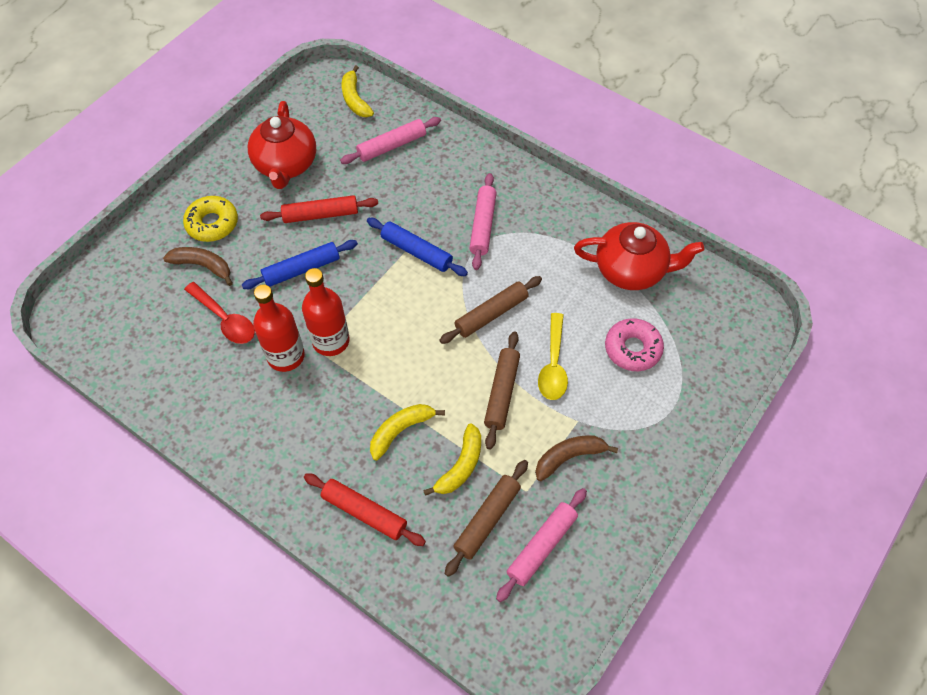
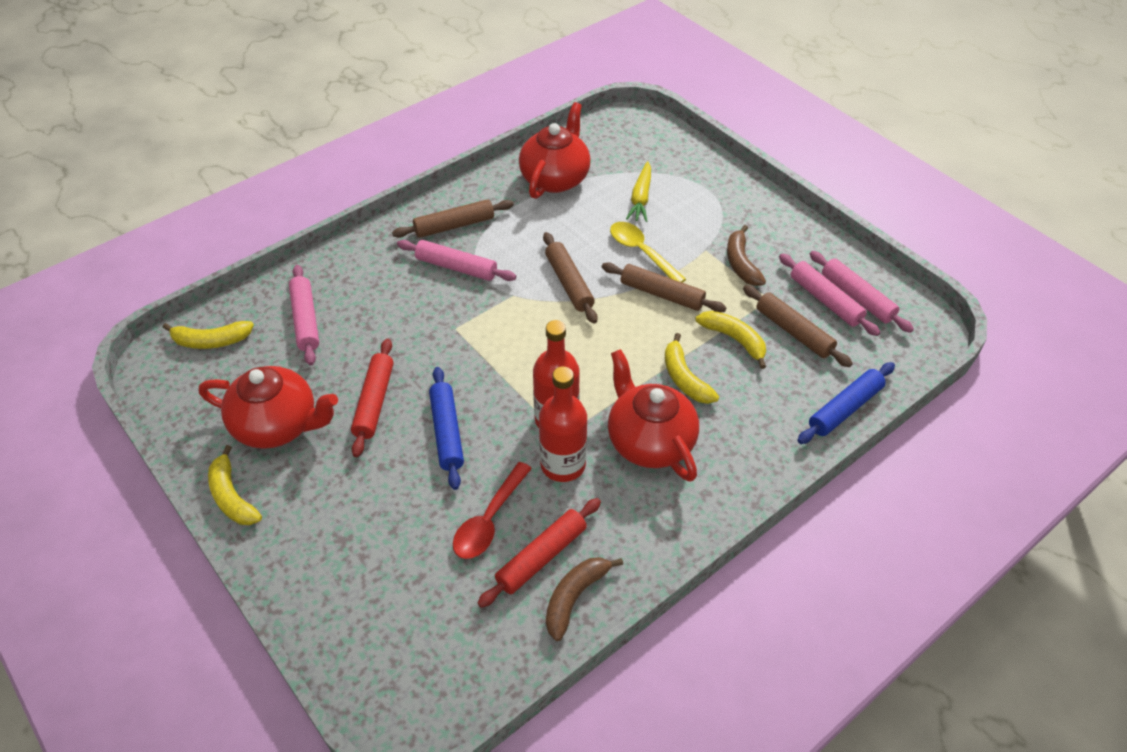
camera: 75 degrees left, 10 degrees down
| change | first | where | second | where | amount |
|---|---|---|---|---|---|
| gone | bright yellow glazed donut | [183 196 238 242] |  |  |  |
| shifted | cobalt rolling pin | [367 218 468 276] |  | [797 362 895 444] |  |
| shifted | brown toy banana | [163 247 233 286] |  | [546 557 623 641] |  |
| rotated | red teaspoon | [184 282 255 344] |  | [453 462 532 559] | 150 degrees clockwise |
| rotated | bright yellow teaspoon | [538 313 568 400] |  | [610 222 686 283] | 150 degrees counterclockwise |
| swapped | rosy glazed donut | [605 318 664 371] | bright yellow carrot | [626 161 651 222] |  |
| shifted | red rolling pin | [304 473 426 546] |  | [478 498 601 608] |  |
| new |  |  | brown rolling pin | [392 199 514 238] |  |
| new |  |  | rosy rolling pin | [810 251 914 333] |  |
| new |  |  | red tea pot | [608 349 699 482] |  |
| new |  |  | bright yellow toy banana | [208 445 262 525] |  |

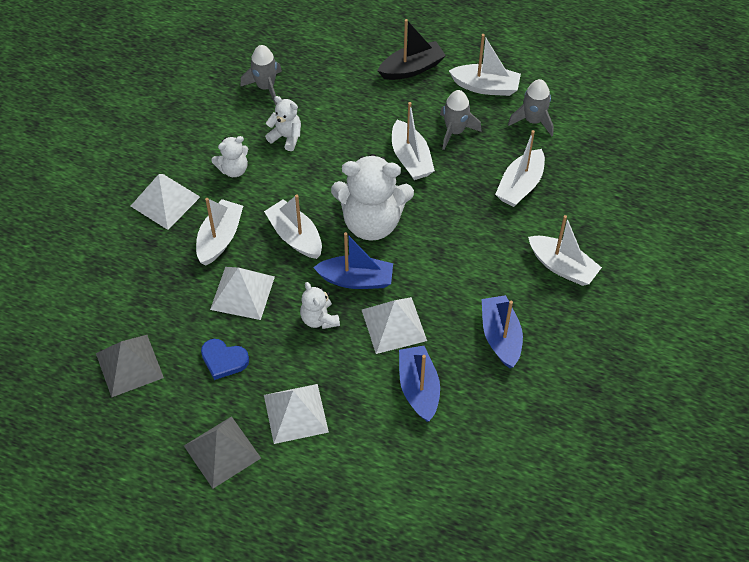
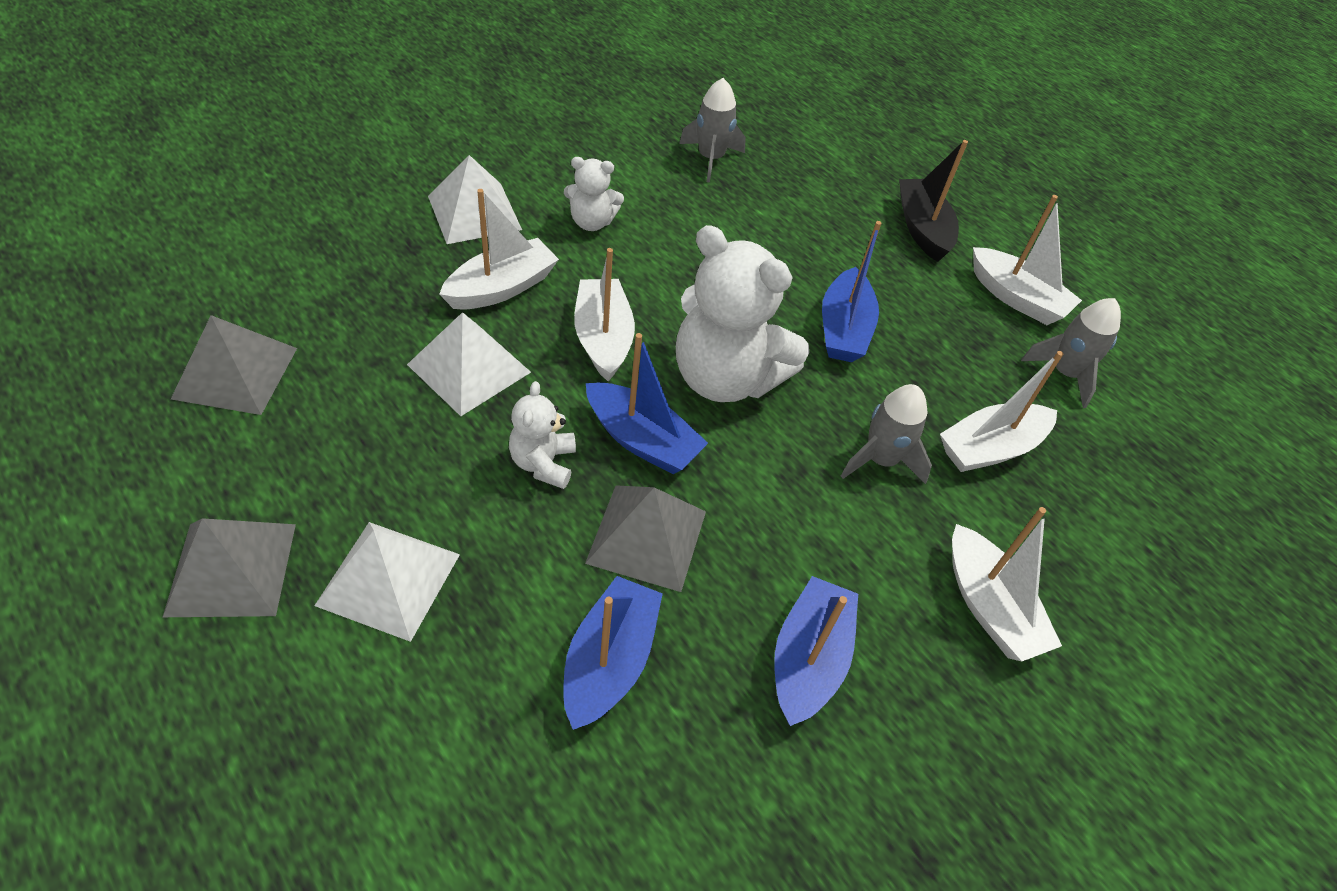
camera: 25 degrees right, 5 degrees down
| change | first | where | second | where | amount |
|---|---|---|---|---|---|
| rotated | jet-black toy boat | [378 19 446 80] |  | [899 140 968 262] | 105 degrees counterclockwise |
| shifted | ash-grey toy rocket | [440 90 482 150] |  | [841 384 932 484] |  |
| gone | white teddy | [265 96 301 151] |  |  |  |
| repainted | white toy boat | [392 102 435 180] | cobalt toy boat | [822 221 882 362] |  |
| repainted | white solid pyramid | [362 297 427 354] | ash-grey solid pyramid | [585 485 706 592] |  |
| gone | cobalt love heart | [201 339 249 380] |  |  |  |

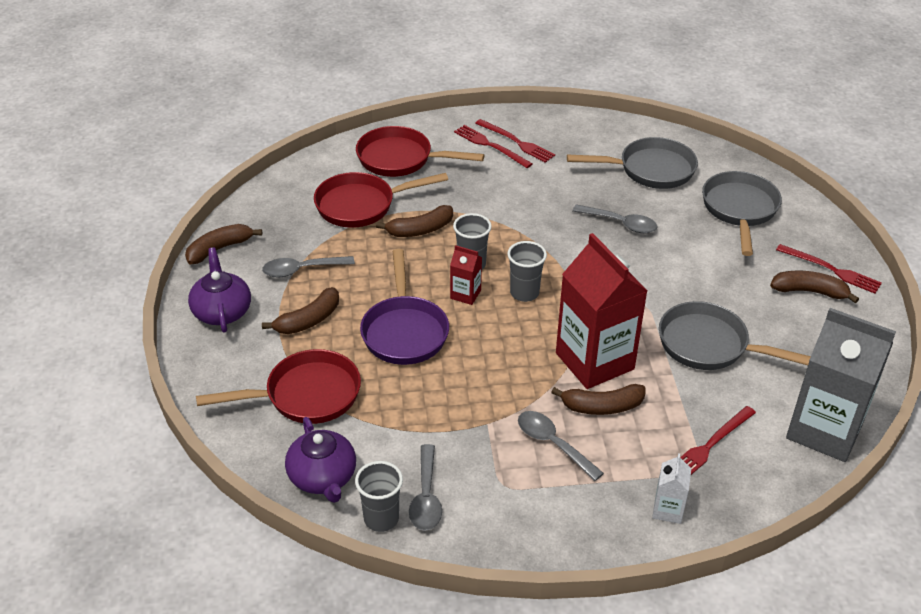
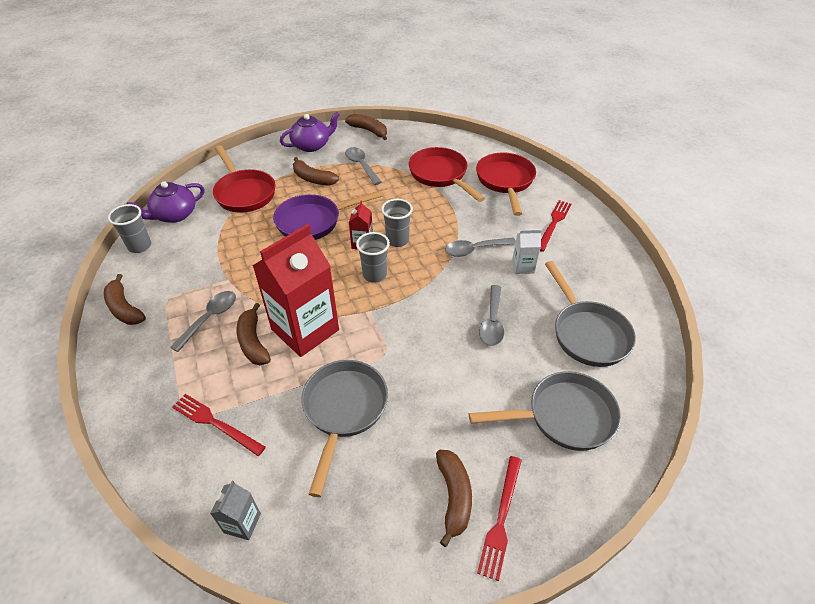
camera: 75 degrees right, 5 degrees up
| change | first | where | second | where | amount |
|---|---|---|---|---|---|
| gone | red fork | [475 119 555 163] |  |  |  |
| shifted | brown toy banana | [376 205 453 237] |  | [104 274 146 325] |  |
| scaled | ash-grey juice carton | [786 308 896 462] |  | [210 481 261 540] | x0.44 |
| shifted | ash-grey teaspoon | [409 444 442 531] |  | [445 238 516 257] |  |
| shifted | white juice carton | [652 453 691 524] |  | [512 229 542 274] |  |

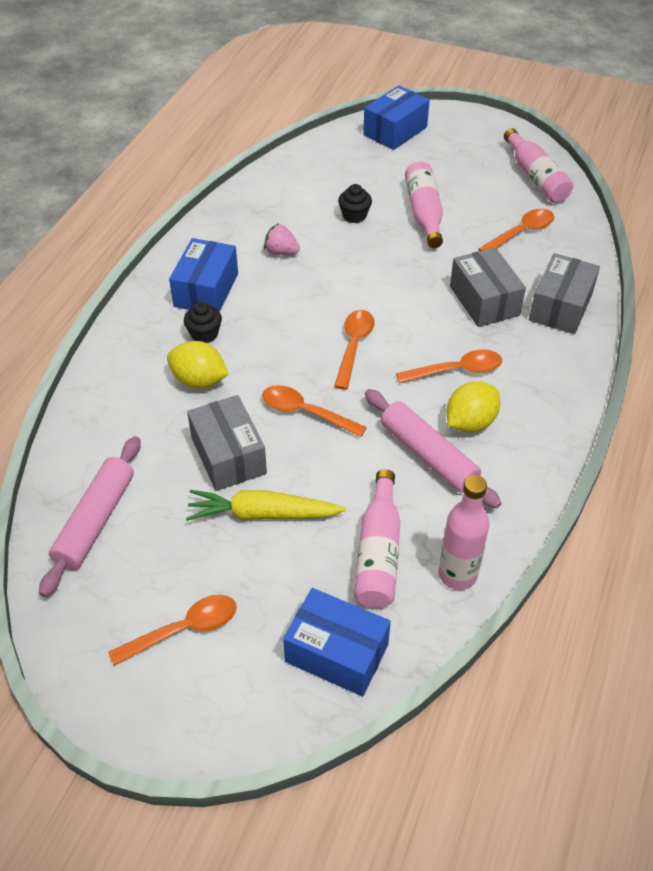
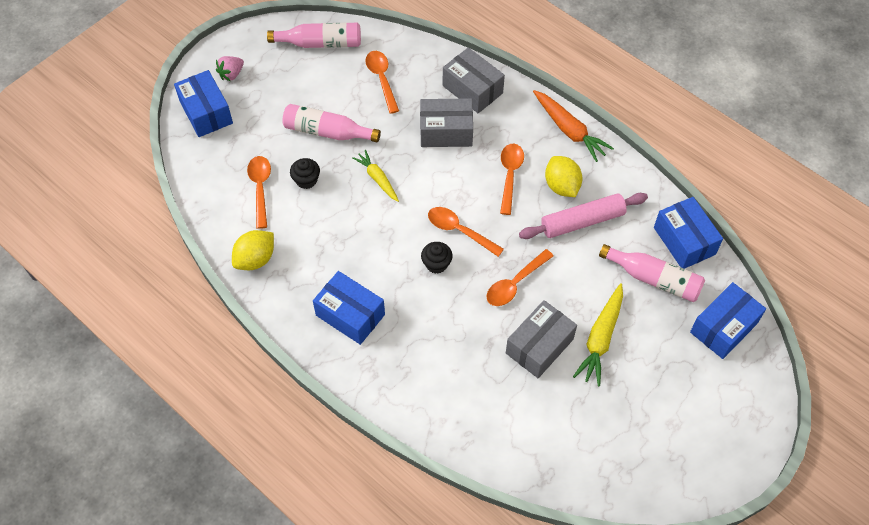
camera: 70 degrees left, 10 degrees up
| change | first | where | second | where | amount |
|---|---|---|---|---|---|
| shifted | rosy strawberry | [264 223 300 255] |  | [216 56 244 81] |  |
| shifted | jet-black fairy cake | [184 302 222 343] |  | [421 242 453 274] |  |
| shifted | bright yellow lemon | [167 341 229 388] |  | [232 230 274 270] |  |
| rotated | ash-grey parcel | [187 395 267 491] |  | [506 300 577 378] | 45 degrees counterclockwise |
| gone | rosy rolling pin | [39 436 141 597] |  |  |  |
| swapped | rosy flask | [439 475 489 590] | cobalt parcel | [654 197 723 269] |  |
| shifted | orange teaspoon | [108 595 237 666] |  | [247 156 271 229] |  |
| new |  |  | orange carrot | [533 90 614 162] |  |
| new |  |  | bright yellow carrot | [352 150 399 202] |  |

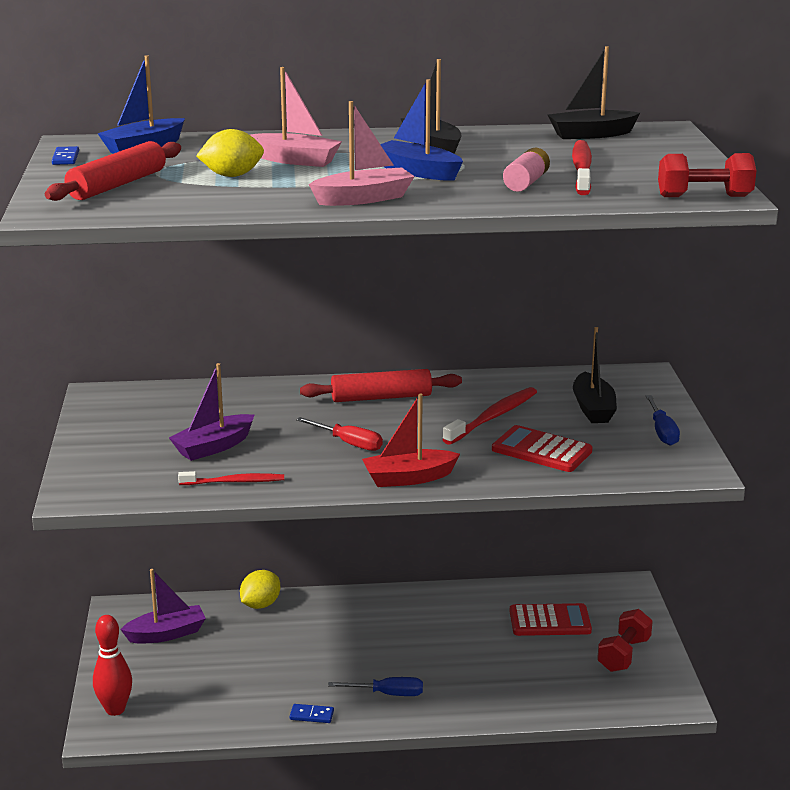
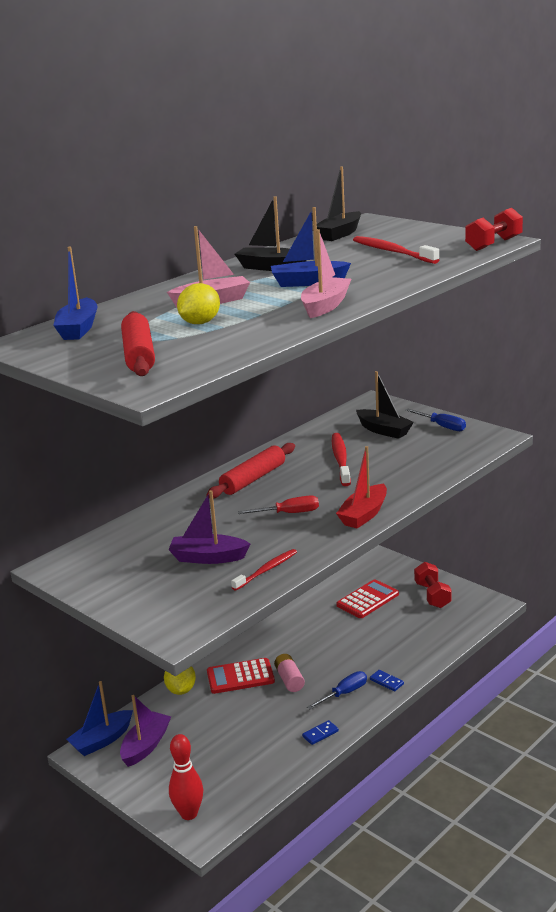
camera: 40 degrees left, 0 degrees up
| change | first | where | second | where | amount |
|---|---|---|---|---|---|
| shifted | cobalt domino | [52 146 79 165] |  | [370 670 404 691] |  |
| shifted | rosy power cell | [503 148 550 192] |  | [274 654 305 692] |  |
| rotated | royal purple toy boat | [169 363 254 461] |  | [168 490 250 564] | 90 degrees clockwise |
| shifted | red adding machine | [492 425 593 472] |  | [207 658 275 694] |  |
| new |  |  | cobalt toy boat | [66 681 133 756] |  |

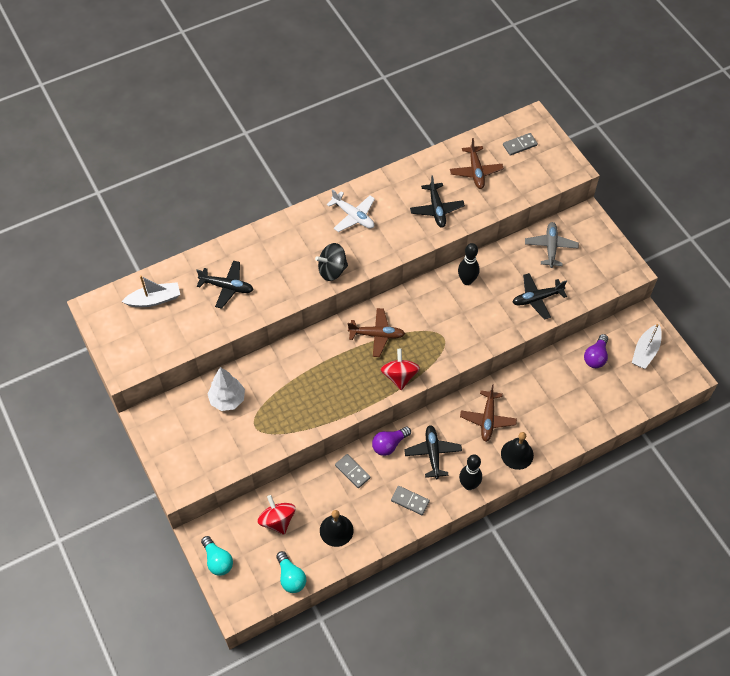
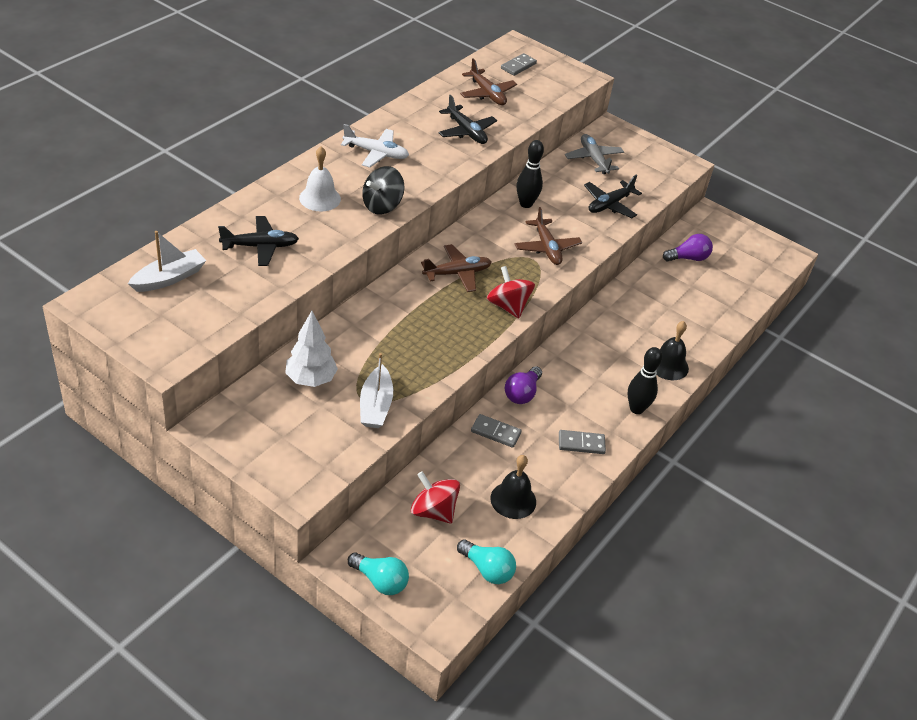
camera: 30 degrees left, 15 degrees down
| change | first | where | second | where | amount |
|---|---|---|---|---|---|
| shifted | white toy boat | [632 324 662 369] |  | [360 353 393 428] |  |
| rotated | royal purple lightbulb | [584 334 608 368] |  | [663 234 713 262] | 105 degrees counterclockwise |
| shifted | brown plane | [460 384 517 442] |  | [515 207 582 265] |  |
| gone | jet-black plane | [404 425 462 479] |  |  |  |
| new |  |  | white hand bell | [299 146 341 212] |  |

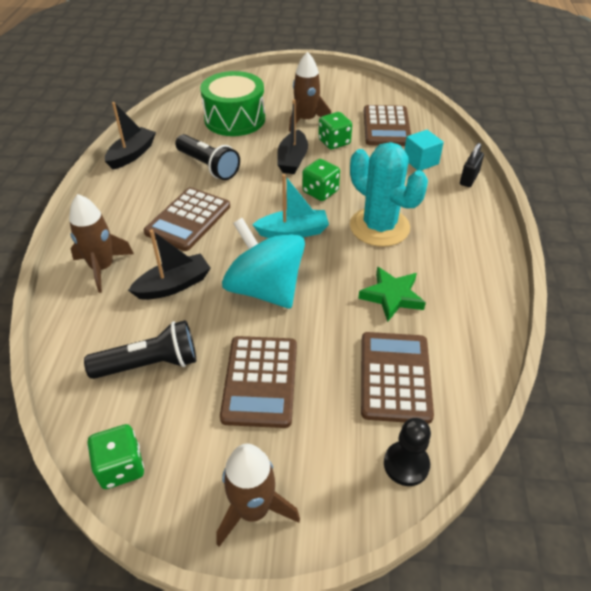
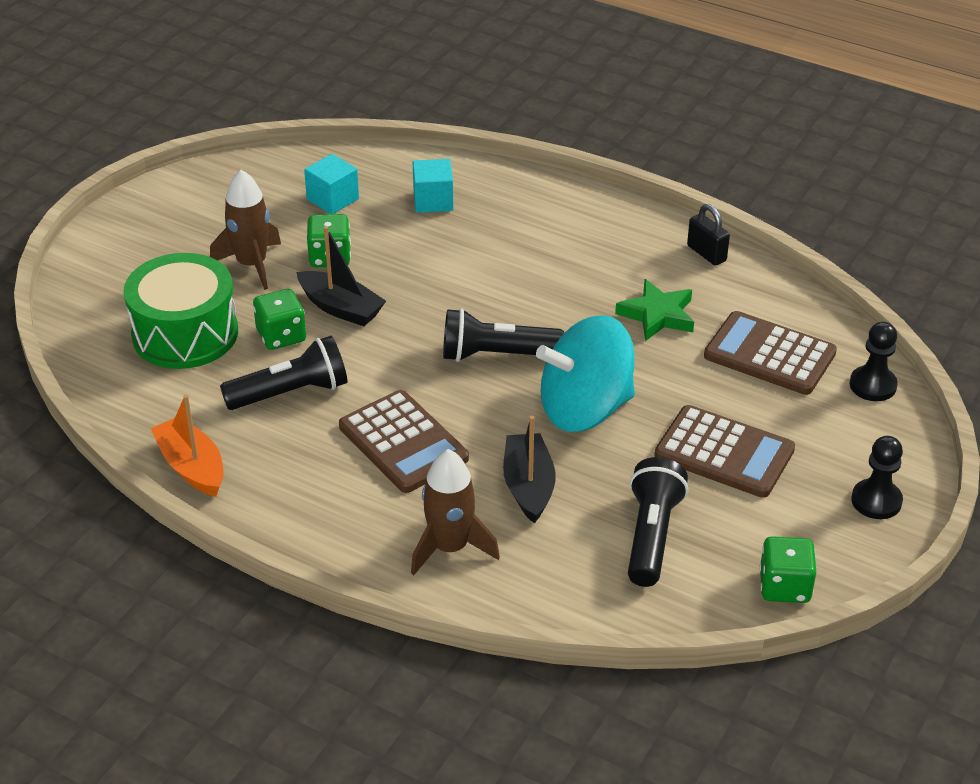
camera: 65 degrees left, 5 degrees down
| change | first | where | second | where | amount |
|---|---|---|---|---|---|
| repainted | jet-black toy boat | [105 102 156 169] | orange toy boat | [151 395 224 497] |  |
| swapped | brown adding machine | [364 105 411 146] | turquoise block | [304 154 359 214] |  |
| gone | turquoise saguaro cactus | [350 142 428 247] |  |  |  |
| shifted | jet-black padlock | [460 143 484 187] |  | [687 204 730 266] |  |
| shifted | green die | [302 159 340 201] |  | [253 289 306 350] |  |
| swapped | turquoise toy boat | [252 174 329 238] | jet-black pocket torch | [443 308 564 362] |  |
| swapped | brown toy rocket | [216 444 300 547] | jet-black pawn | [851 436 903 519] |  |

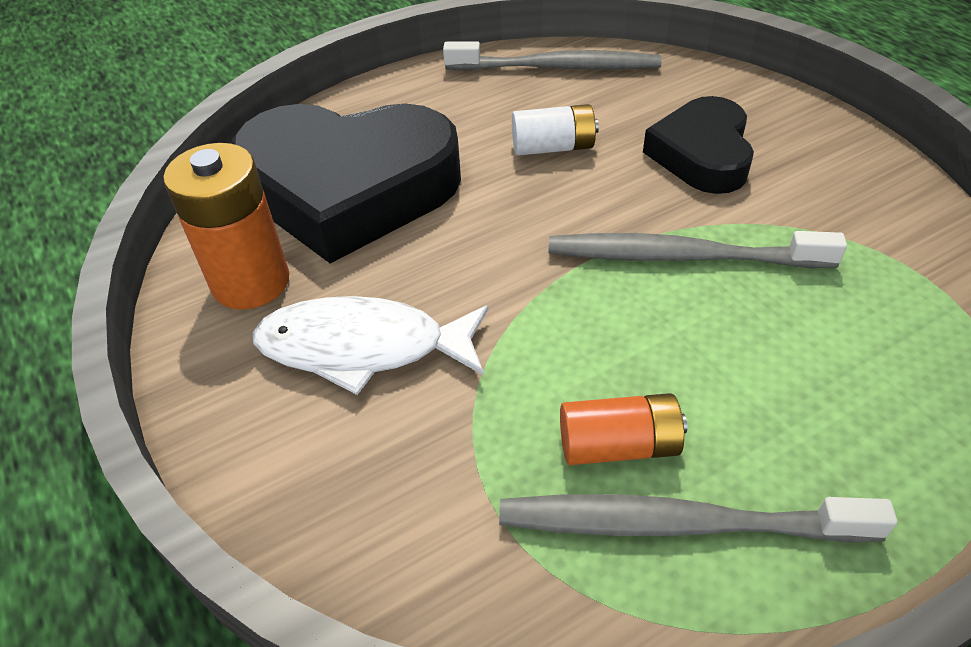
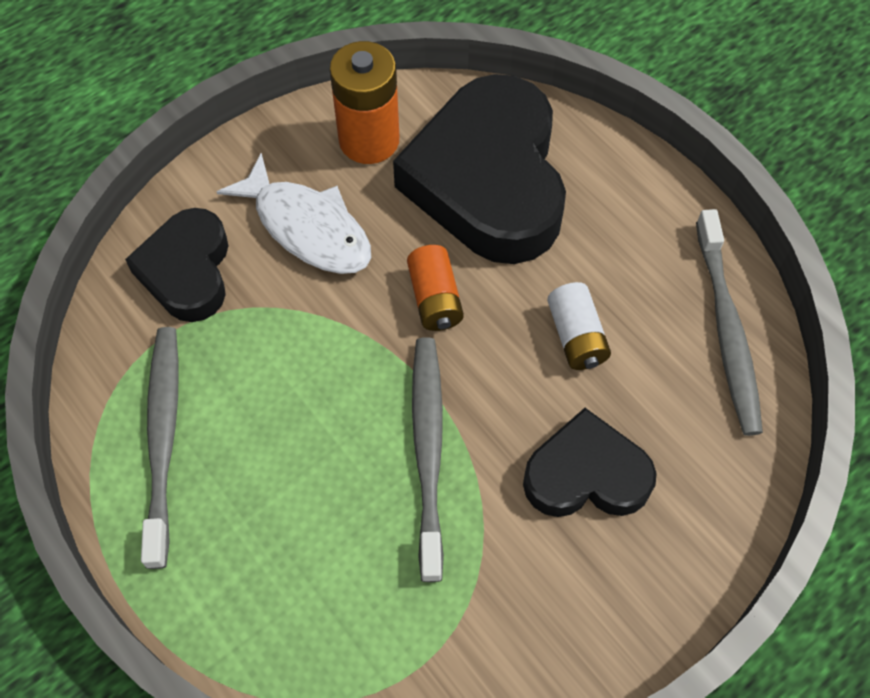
camera: 80 degrees right, 15 degrees up
| change | first | where | second | where | amount |
|---|---|---|---|---|---|
| rotated | white fish | [253 296 489 395] |  | [217 153 371 274] | 135 degrees clockwise |
| shifted | orange power cell | [560 393 687 465] |  | [407 245 464 331] |  |
| new |  |  | jet-black love heart | [125 208 228 322] |  |

